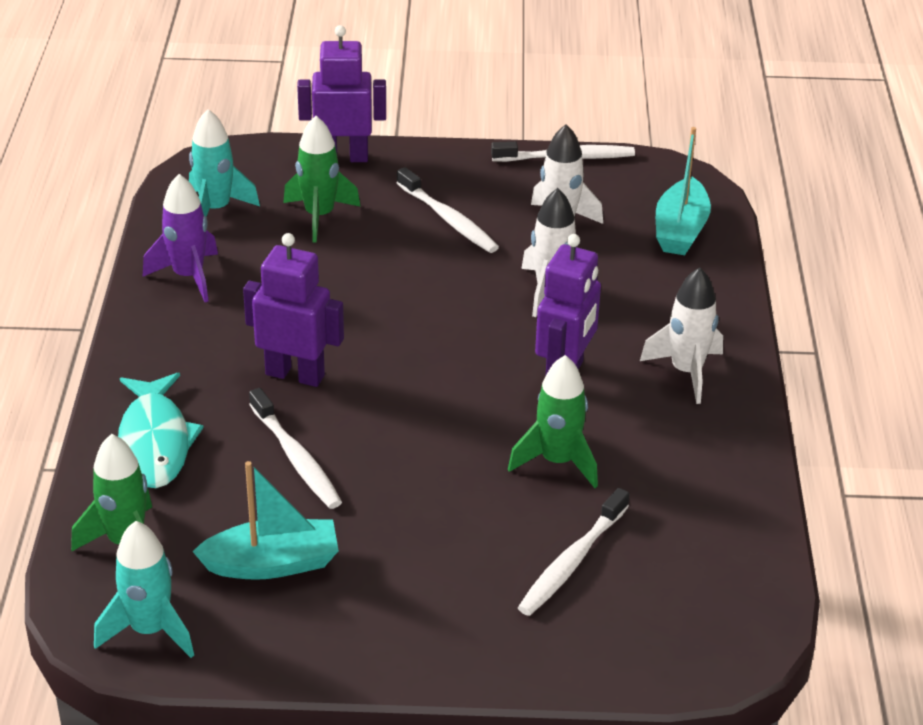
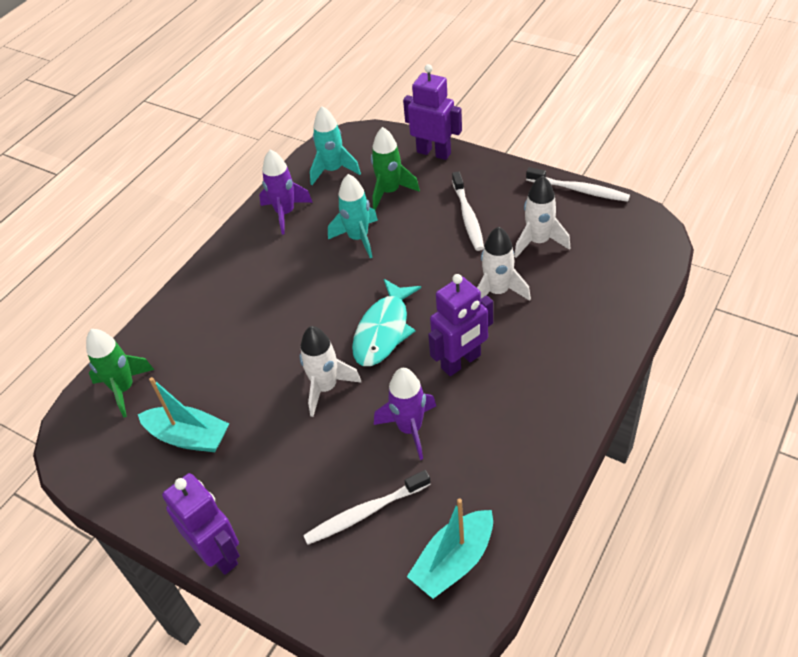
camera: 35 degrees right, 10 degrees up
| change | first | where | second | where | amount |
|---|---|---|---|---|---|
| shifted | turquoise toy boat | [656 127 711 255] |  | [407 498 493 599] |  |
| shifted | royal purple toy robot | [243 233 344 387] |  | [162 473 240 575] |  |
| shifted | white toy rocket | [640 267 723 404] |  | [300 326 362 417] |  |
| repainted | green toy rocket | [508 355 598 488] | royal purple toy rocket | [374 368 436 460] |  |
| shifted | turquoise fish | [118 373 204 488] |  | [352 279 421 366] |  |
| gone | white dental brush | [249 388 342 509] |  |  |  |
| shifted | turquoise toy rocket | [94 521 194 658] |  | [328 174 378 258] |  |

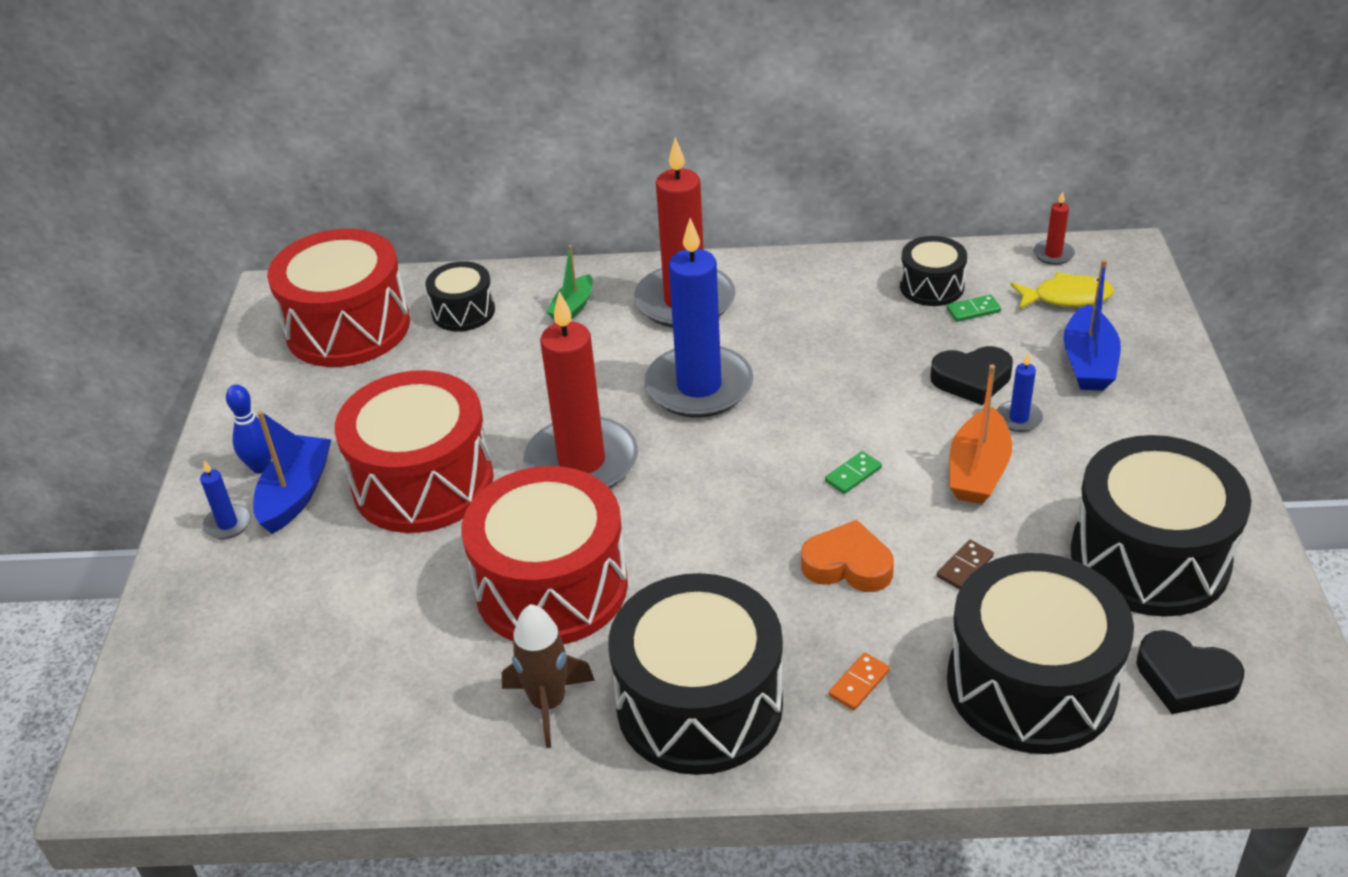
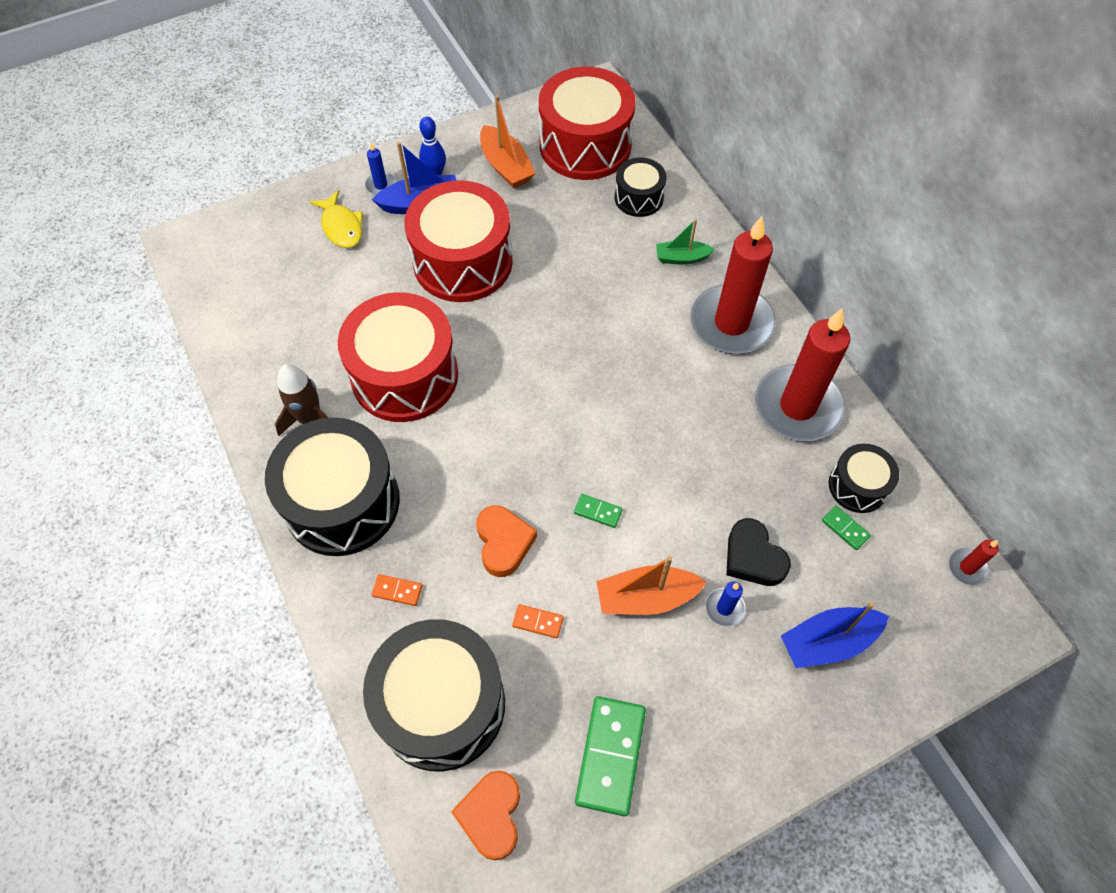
camera: 60 degrees right, 20 degrees up
| change | first | where | second | where | amount |
|---|---|---|---|---|---|
| gone | cobalt pillar candle | [644 218 754 418] |  |  |  |
| shifted | bright yellow fish | [1011 272 1114 310] |  | [310 190 363 248] |  |
| shifted | red pillar candle | [523 291 638 488] |  | [755 308 850 441] |  |
| swapped | jet-black drum | [1071 435 1251 617] | green domino | [575 696 646 816] |  |
| repainted | brown domino | [937 540 994 589] | orange domino | [512 604 563 638] |  |
| repainted | jet-black love heart | [1136 630 1244 714] | orange love heart | [451 771 520 860] |  |
| new |  |  | orange toy boat | [480 95 536 188] |  |

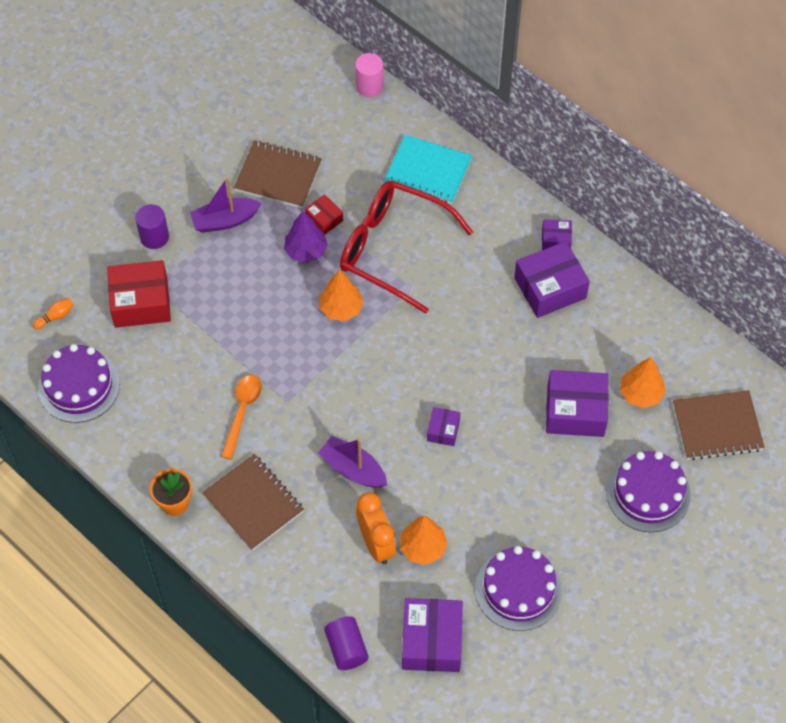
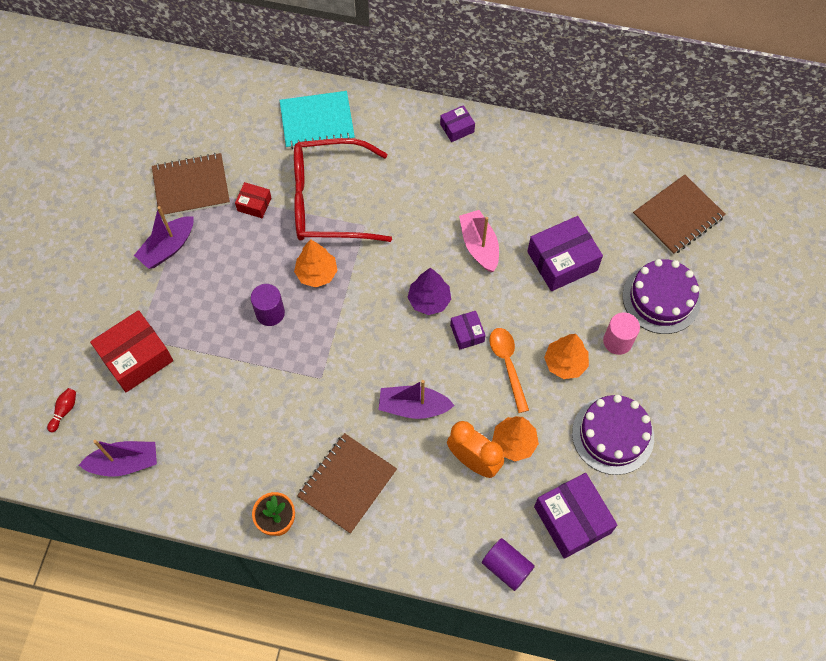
camera: 30 degrees left, 5 degrees up
| change | first | where | second | where | amount |
|---|---|---|---|---|---|
| shifted | rosy cylinder shape | [355 53 384 97] |  | [603 312 640 355] |  |
| shifted | royal purple cylinder shape | [135 204 169 249] |  | [251 284 285 326] |  |
| shifted | royal purple toy tree | [284 211 328 263] |  | [407 268 451 315] |  |
| gone | royal purple parcel | [514 241 590 318] |  |  |  |
| repainted | orange bowling pin | [33 298 74 330] | red bowling pin | [47 388 76 432] |  |
| swapped | royal purple layer cake | [38 344 120 423] | royal purple toy boat | [79 440 157 477] |  |
| shifted | orange toy tree | [620 357 666 408] |  | [544 334 589 379] |  |
| shifted | orange teaspoon | [221 375 262 459] |  | [489 328 529 413] |  |
| rotated | brown exercise book | [202 454 304 551] |  | [297 433 397 534] | 75 degrees counterclockwise |
| new |  |  | rosy toy boat | [459 210 499 272] |  |

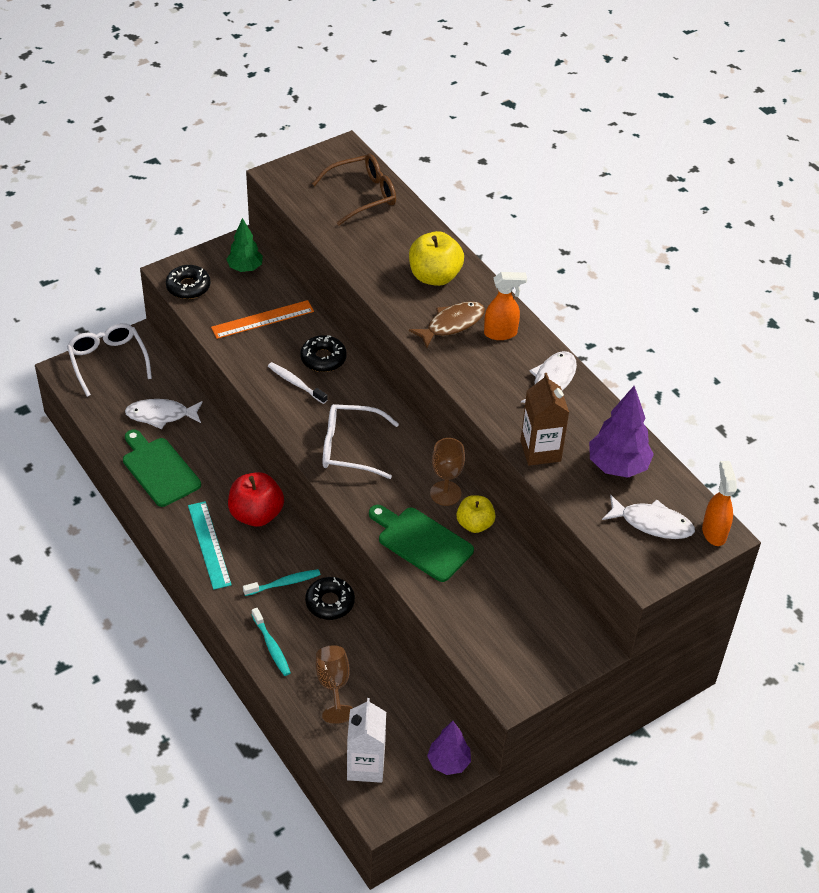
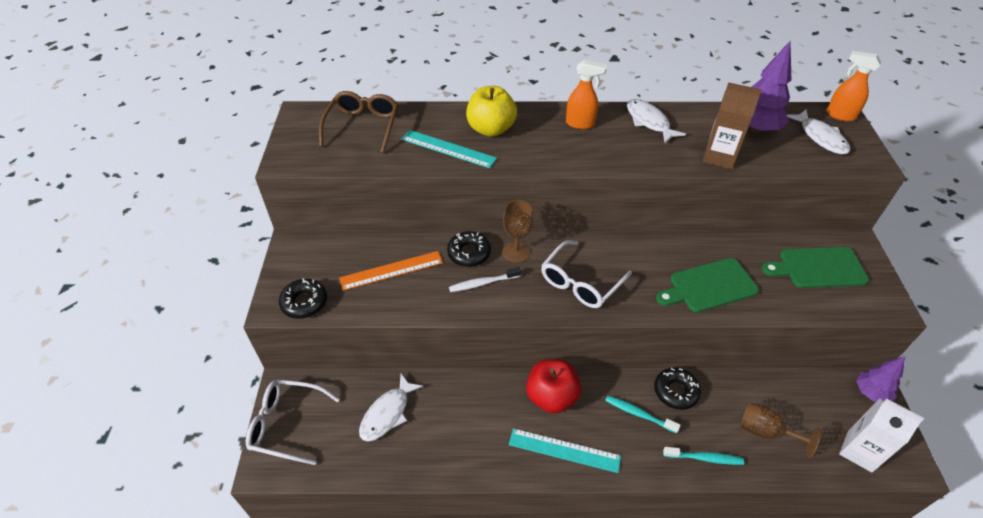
camera: 55 degrees left, 0 degrees up
| change | first | where | second | where | amount |
|---|---|---|---|---|---|
| gone | green toy tree | [226 218 263 272] |  |  |  |
| rotated | orange spray cleaner | [484 272 527 340] |  | [566 60 607 129] | 75 degrees clockwise |
| rotated | orange measuring stick | [211 300 314 339] |  | [339 251 443 291] | 60 degrees clockwise |
| gone | brown fish | [409 301 485 348] |  |  |  |
| shifted | green chopping board | [123 430 201 507] |  | [762 247 869 288] |  |
| shifted | brown wine glass | [430 438 465 506] |  | [503 200 533 263] |  |
| gone | bright yellow apple | [456 495 496 533] |  |  |  |
| rotated | white fish | [602 495 695 539] |  | [787 110 850 154] | 105 degrees clockwise |
| rotated | turquoise dental brush | [243 569 321 596] |  | [605 396 681 433] | 75 degrees counterclockwise |
| new |  |  | turquoise measuring stick | [401 130 497 168] |  |

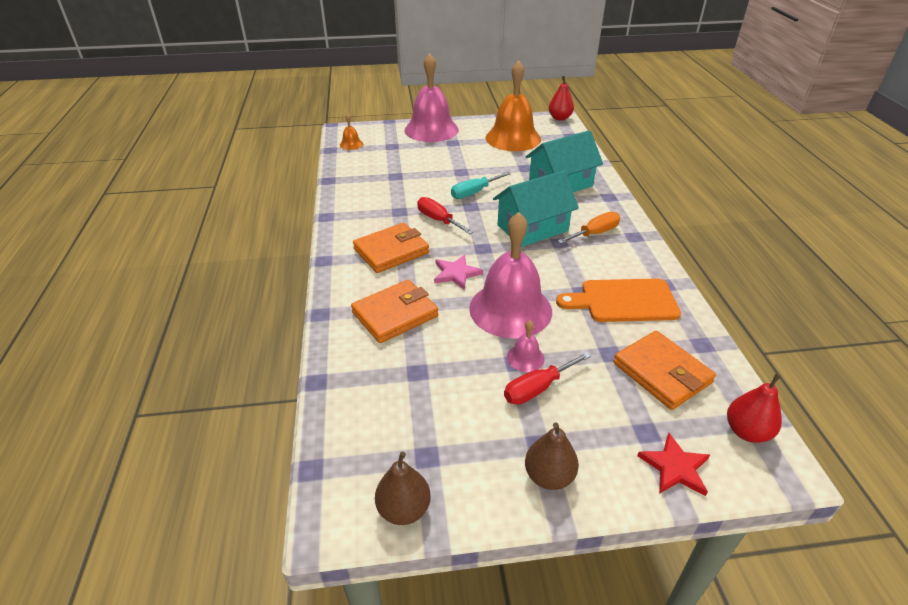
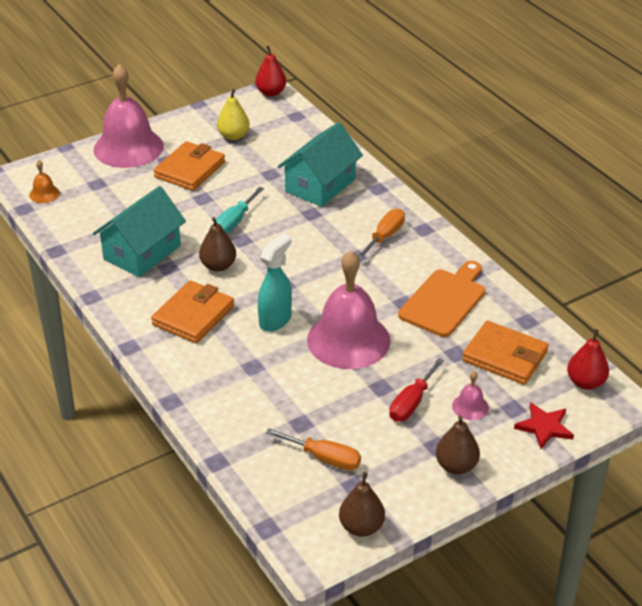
camera: 25 degrees left, 0 degrees up
| change | first | where | second | where | amount |
|---|---|---|---|---|---|
| swapped | orange hand bell | [486 60 541 151] | bright yellow pear | [217 89 250 140] |  |
| shifted | turquoise house | [493 170 579 247] |  | [93 186 186 277] |  |
| swapped | red hand screwdriver | [417 197 474 234] | brown pear | [199 217 236 272] |  |
| swapped | rosy five-pointed star | [434 254 483 290] | turquoise spray cleaner | [258 233 292 332] |  |
| rotated | orange chopping board | [556 278 681 322] |  | [398 261 485 337] | 150 degrees clockwise |
| shifted | orange billfold | [351 280 438 343] |  | [153 141 225 191] |  |
| shifted | rosy hand bell | [507 320 545 372] |  | [452 371 489 420] |  |
| new |  |  | orange hand screwdriver | [266 428 361 470] |  |

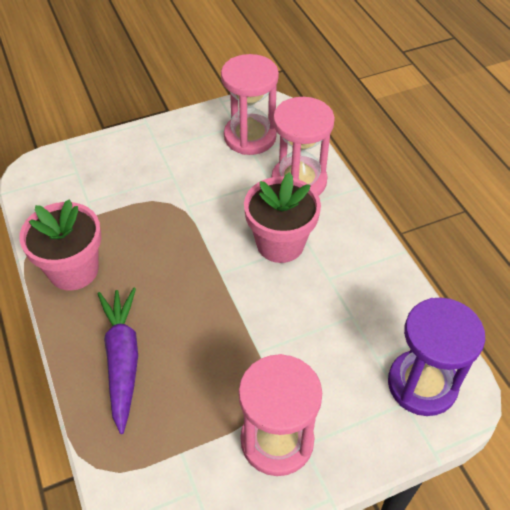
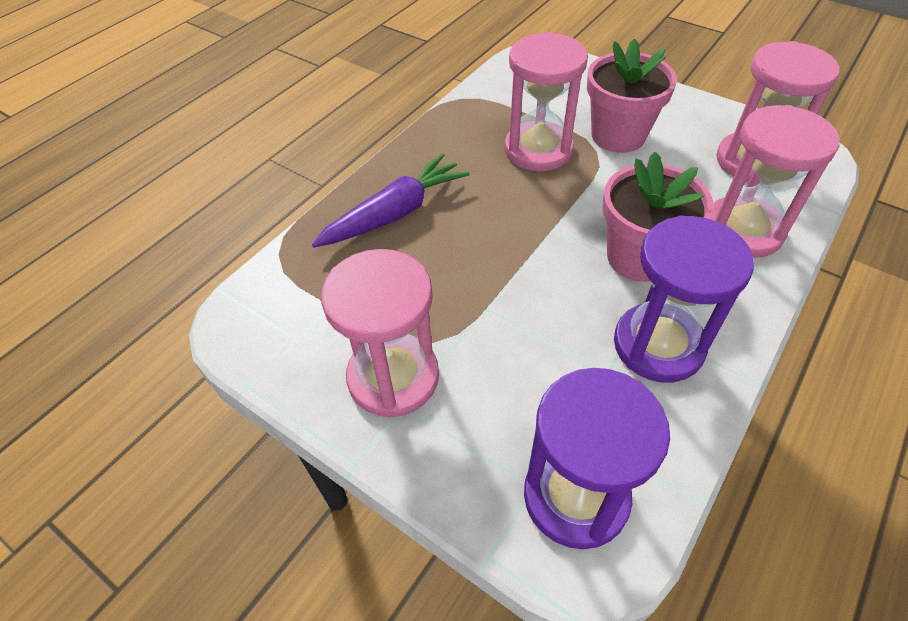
camera: 60 degrees right, 0 degrees up
| change | first | where | second | where | amount |
|---|---|---|---|---|---|
| shifted | rosy flower pot | [19 199 101 291] |  | [587 38 677 153] |  |
| new |  |  | rosy hourglass | [505 32 588 171] |  |
| new |  |  | royal purple hourglass | [614 215 754 382] |  |

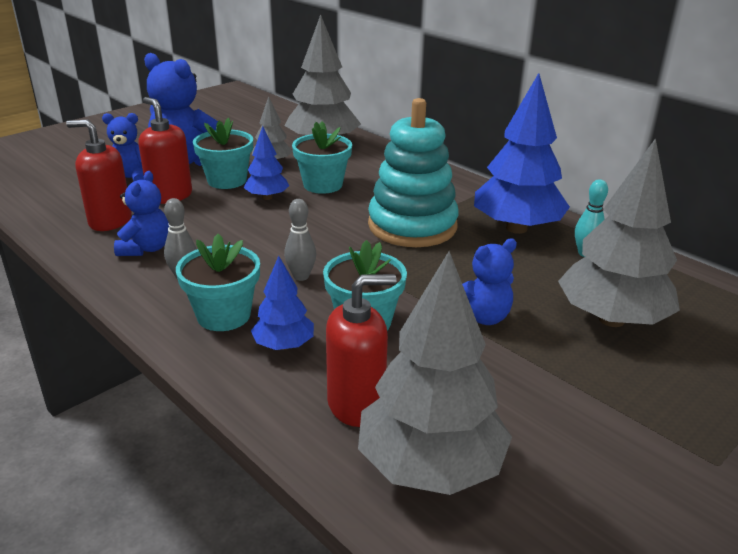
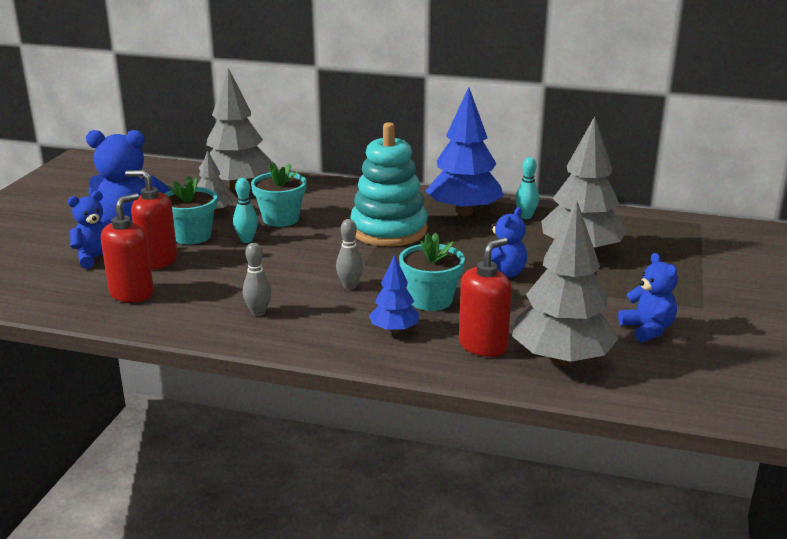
camera: 30 degrees left, 5 degrees down
| change | first | where | second | where | amount |
|---|---|---|---|---|---|
| rotated | red pump bottle | [66 120 132 231] |  | [101 193 154 302] | 135 degrees clockwise |
| swapped | cobalt toy tree | [244 126 289 200] | turquoise bowling pin | [233 178 258 243] |  |
| shifted | cobalt teddy | [114 171 169 256] |  | [618 253 678 343] |  |
| gone | turquoise flower pot | [176 234 260 331] |  |  |  |

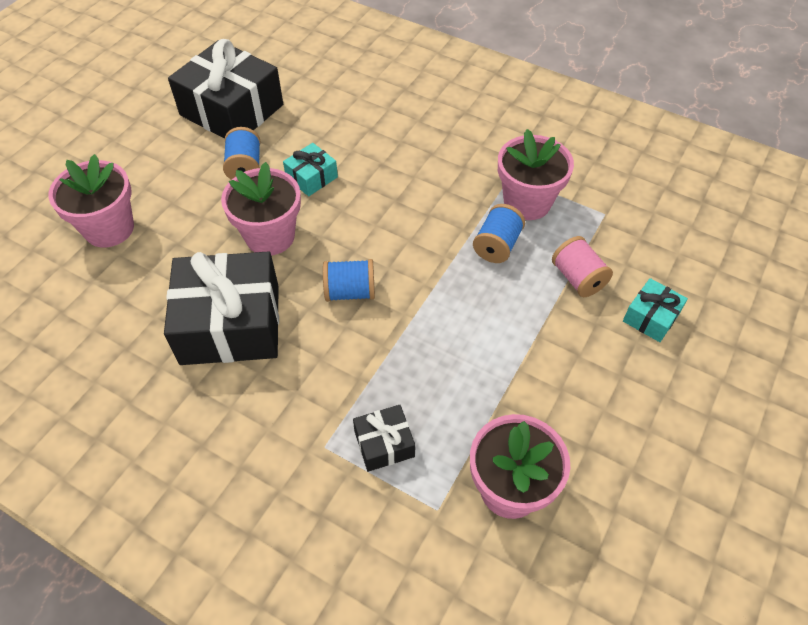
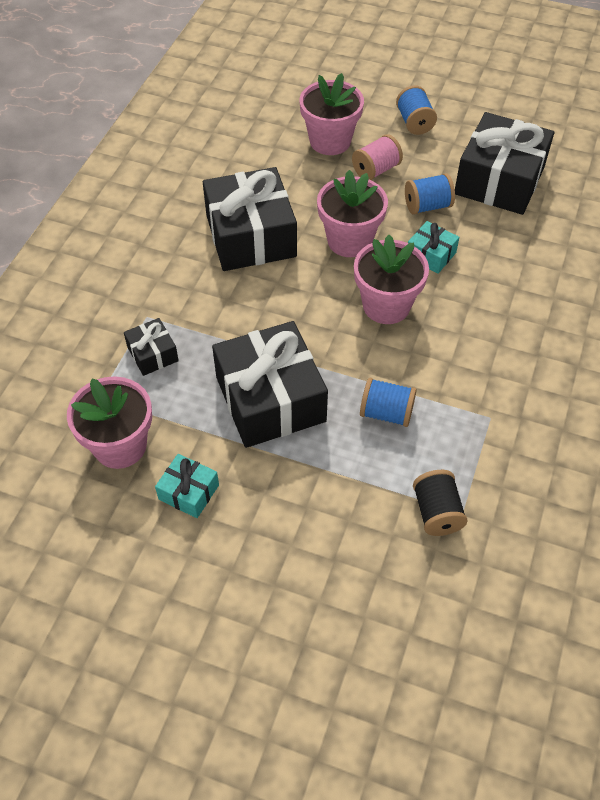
camera: 80 degrees right, 0 degrees up
| change | first | where | second | where | amount |
|---|---|---|---|---|---|
| shifted | rosy flower pot | [498 129 574 220] |  | [354 235 429 324] |  |
| shifted | rosy spool | [552 236 613 297] |  | [352 134 403 180] |  |
| shifted | cobalt spool | [323 259 375 302] |  | [396 85 437 135] |  |
| shifted | turquoise wrapped gift | [623 278 688 342] |  | [155 454 219 518] |  |
| new |  |  | jet-black wrapped gift | [212 321 328 448] |  |
| new |  |  | jet-black spool | [413 470 468 536] |  |

